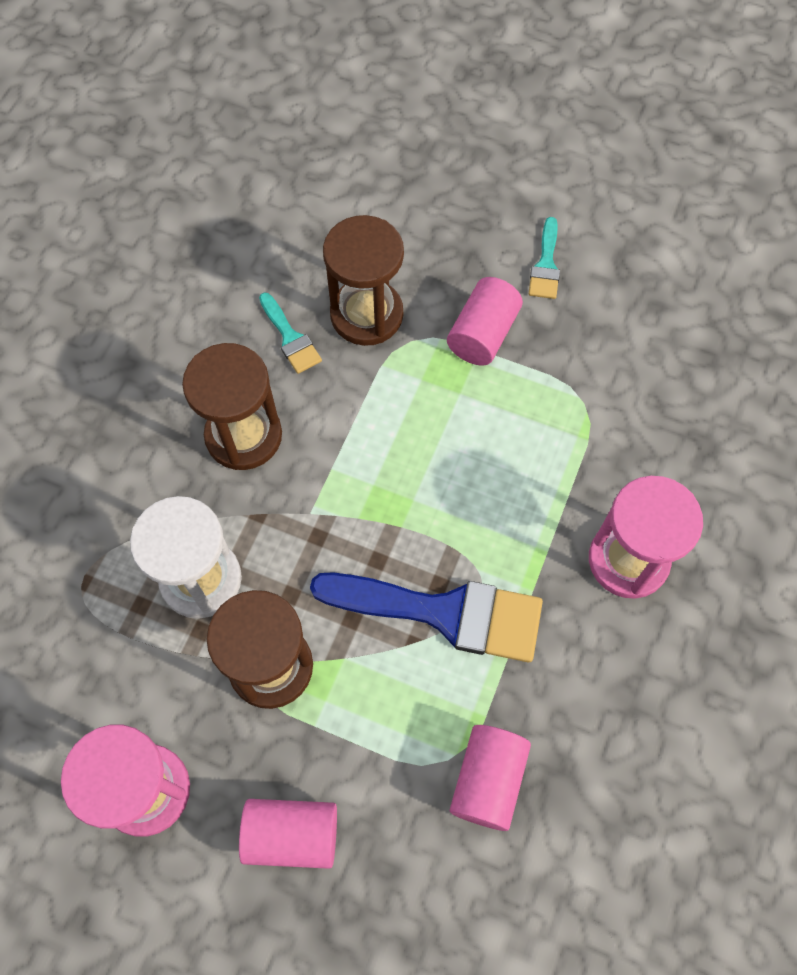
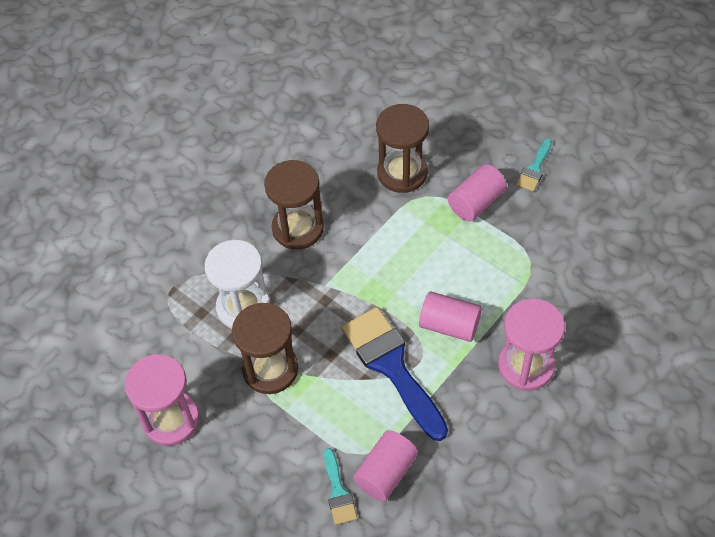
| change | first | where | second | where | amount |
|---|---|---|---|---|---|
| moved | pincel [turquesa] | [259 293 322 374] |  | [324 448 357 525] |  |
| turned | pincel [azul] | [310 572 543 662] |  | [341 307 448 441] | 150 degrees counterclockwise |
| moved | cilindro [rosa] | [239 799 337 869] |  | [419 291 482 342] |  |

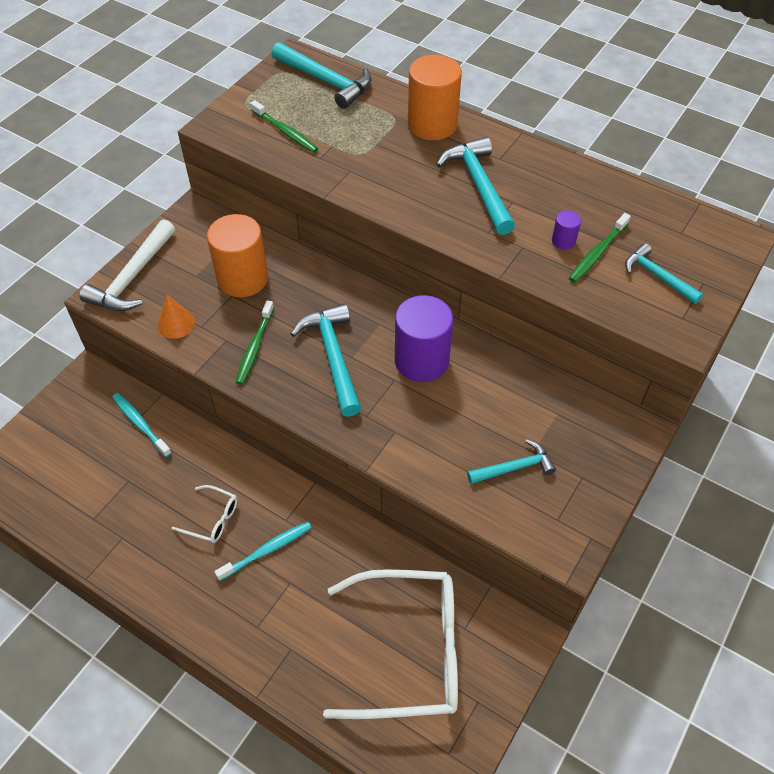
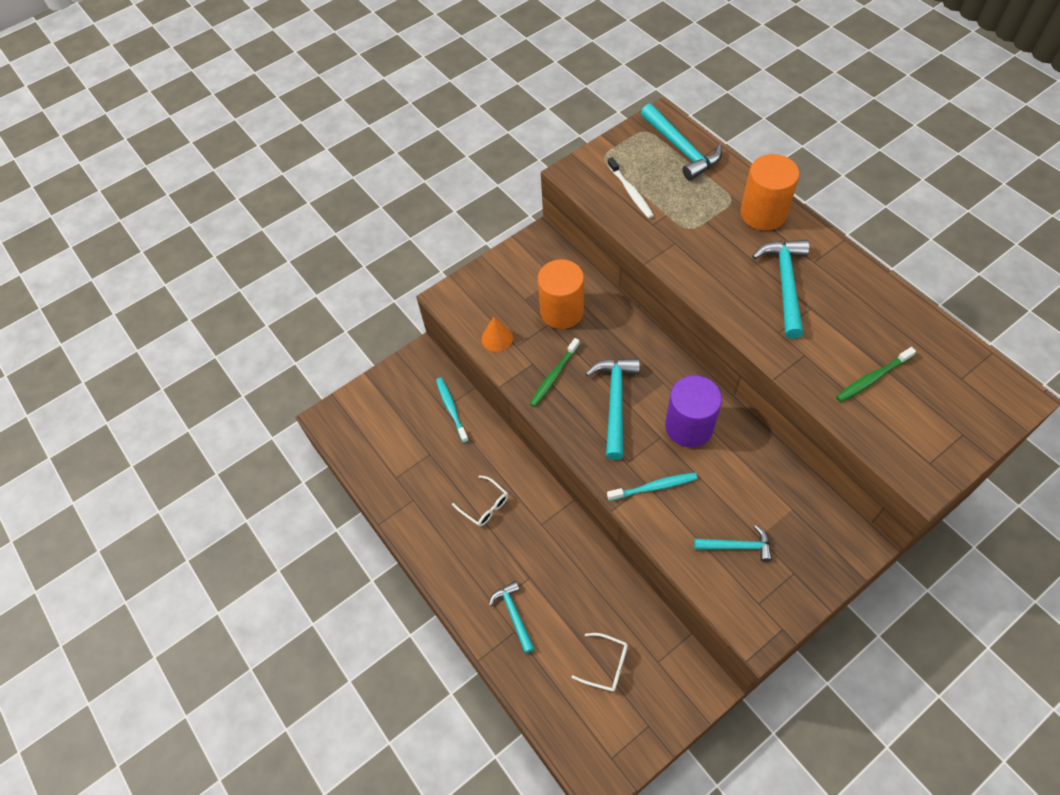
| change | first | where | second | where | amount |
|---|---|---|---|---|---|
| moved | martillo [turquesa] | [625 243 703 304] |  | [489 581 535 653] |  |
| resized | gafas [blanco] | [323 569 458 719] |  | [572 633 628 691] | x0.42 |
| recoloured | cepillo de dientes [verde] | [250 100 318 153] | cepillo de dientes [blanco] | [607 157 654 218] |  |
| moved | cepillo de dientes [turquesa] | [214 522 312 581] |  | [607 473 698 501] |  |
| removed | martillo [blanco] | [80 219 175 311] |  |  |  |
| removed | cilindro [morado] | [552 210 581 250] |  |  |  |

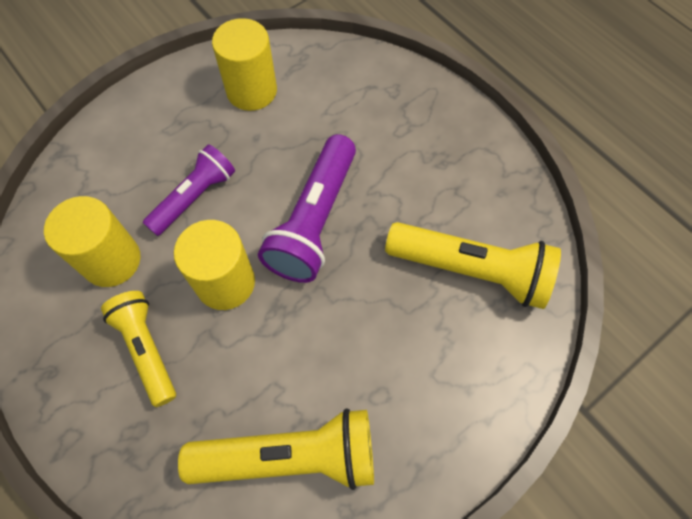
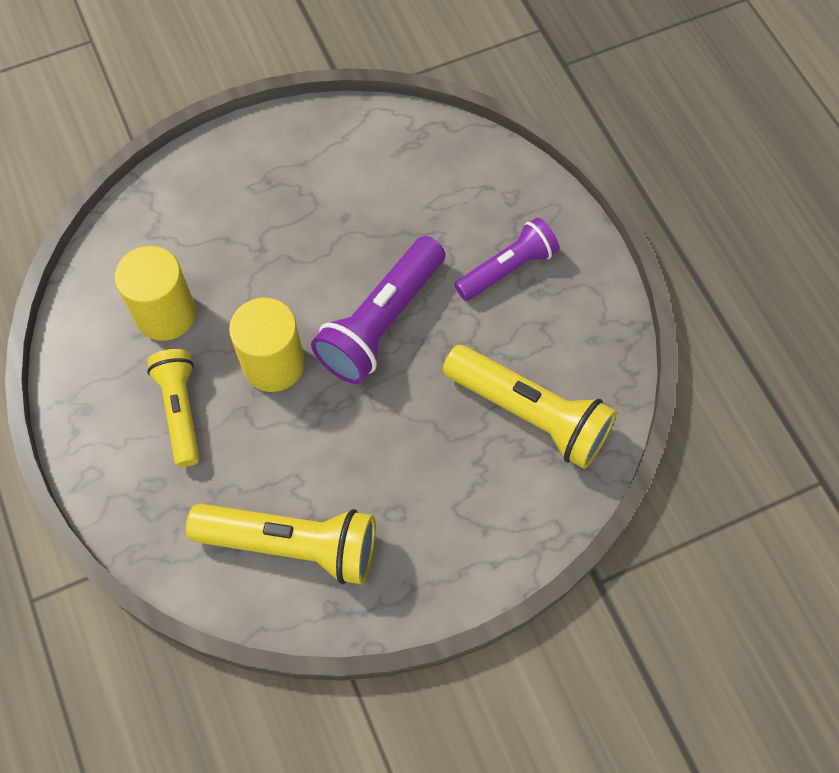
| change | first | where | second | where | amount |
|---|---|---|---|---|---|
| moved | lámpara de mano [morado] | [143 144 235 236] |  | [455 217 559 301] |  |
| removed | cilindro [amarillo] | [212 18 277 111] |  |  |  |

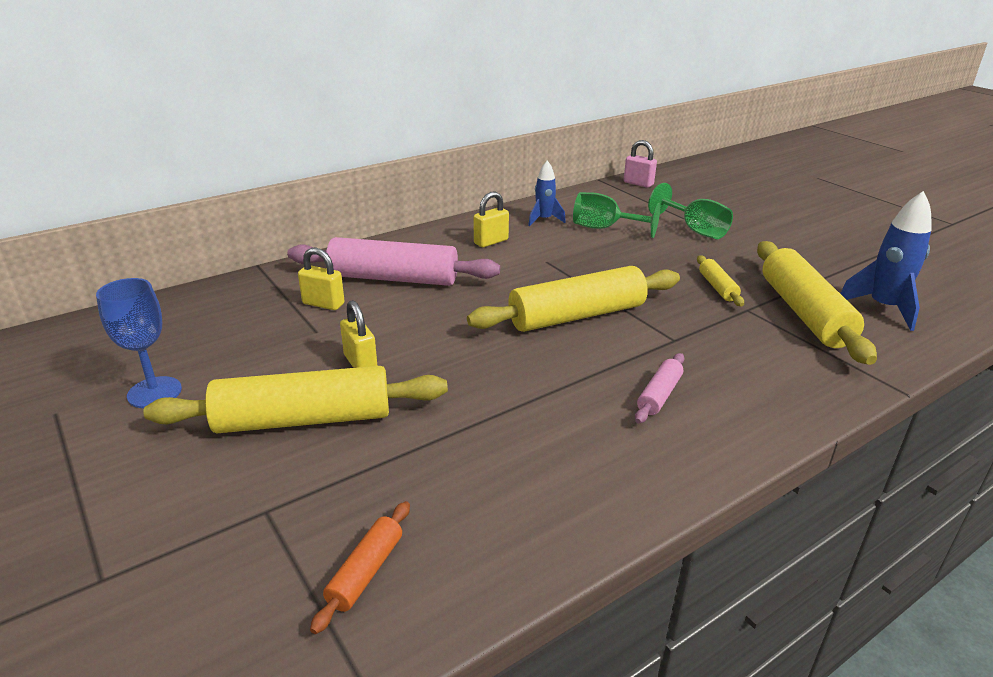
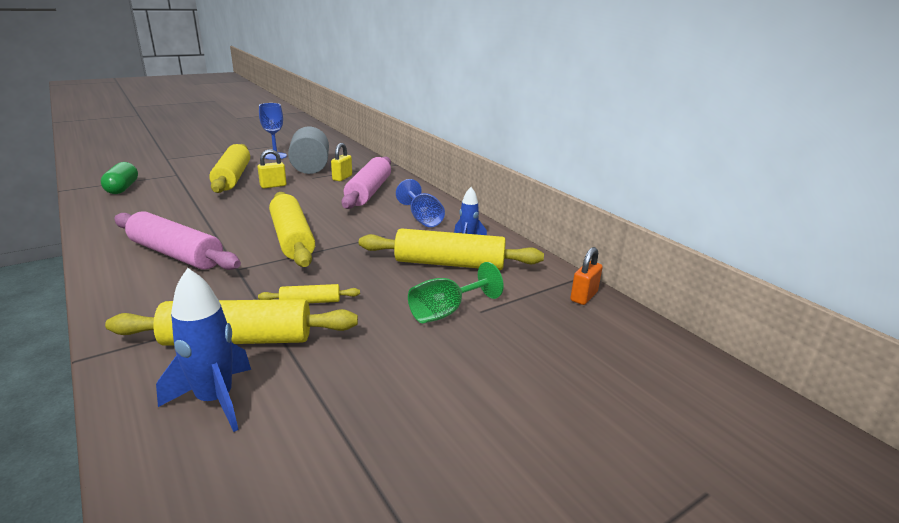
| change | first | where | second | where | amount |
|---|---|---|---|---|---|
| replaced | rodillo [naranja] | [310 501 410 634] | cápsula [verde] | [101 162 138 194] |  |
| resized | rodillo [rosa] | [635 353 684 424] |  | [114 211 241 270] | x2.14 |
| added |  |  | cilindro [gris] | [288 127 329 174] |  |
| replaced | copa [verde] | [573 192 661 238] | rodillo [amarillo] | [359 228 544 270] |  |
| replaced | candado [amarillo] | [474 192 509 247] | copa [azul] | [396 179 445 227] |  |
| recoloured | candado [rosa] | [624 140 657 188] | candado [naranja] | [570 247 603 305] |  |

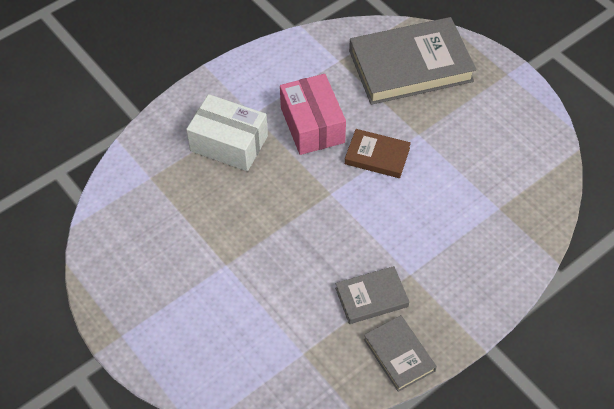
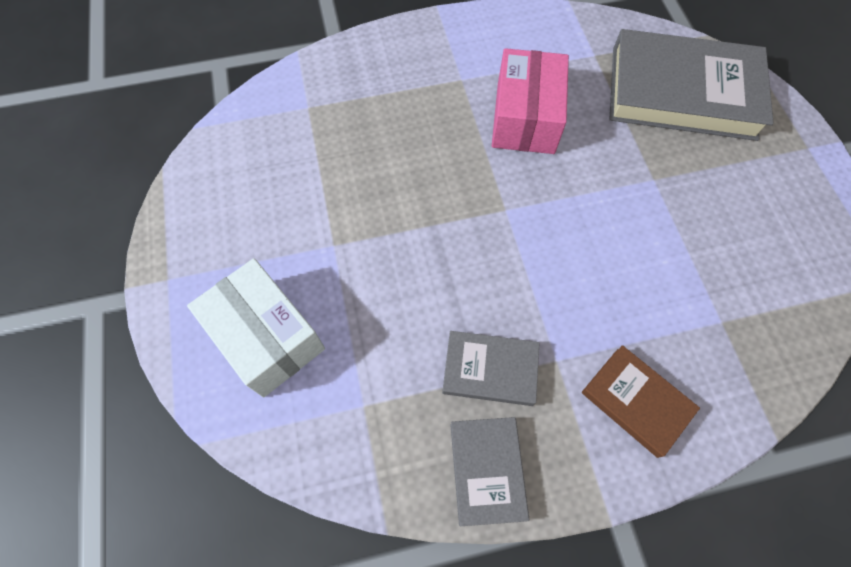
| change | first | where | second | where | amount |
|---|---|---|---|---|---|
| moved | caja [blanco] | [186 94 268 171] |  | [187 258 325 397] |  |
| moved | libro [marrón] | [345 129 411 178] |  | [582 345 700 458] |  |

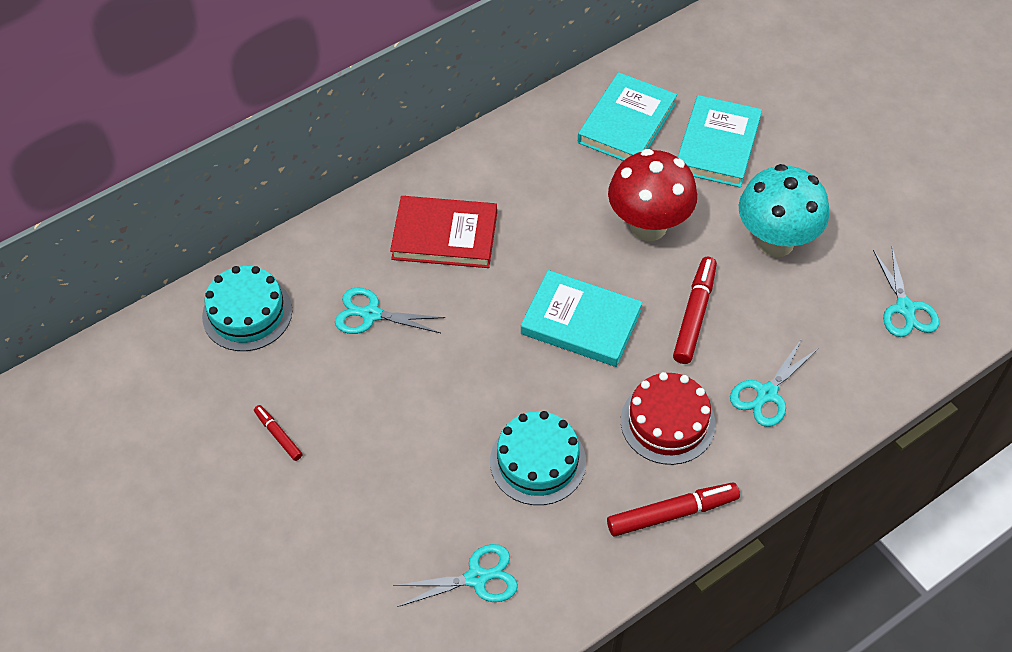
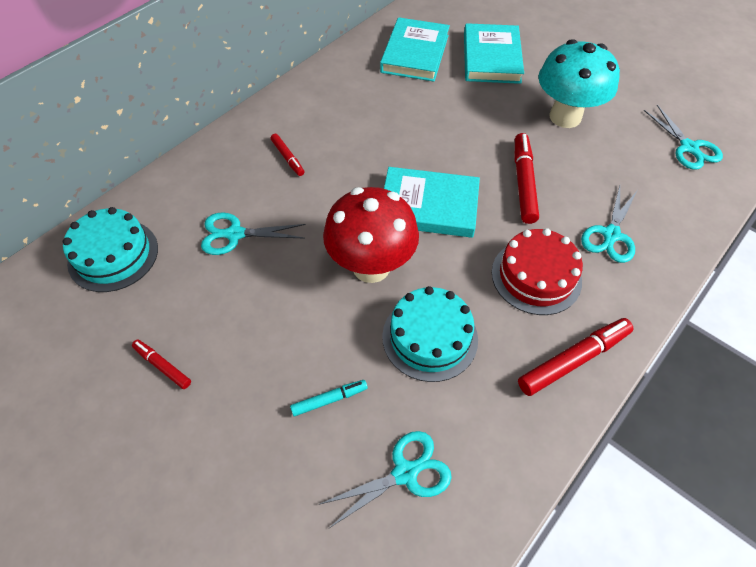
| change | first | where | second | where | amount |
|---|---|---|---|---|---|
| replaced | libro [rojo] | [390 196 497 268] | rotulador [rojo] | [270 134 304 176] |  |
| added |  |  | rotulador [turquesa] | [290 380 368 416] |  |
| moved | seta [rojo] | [608 149 697 241] |  | [323 187 419 283] |  |

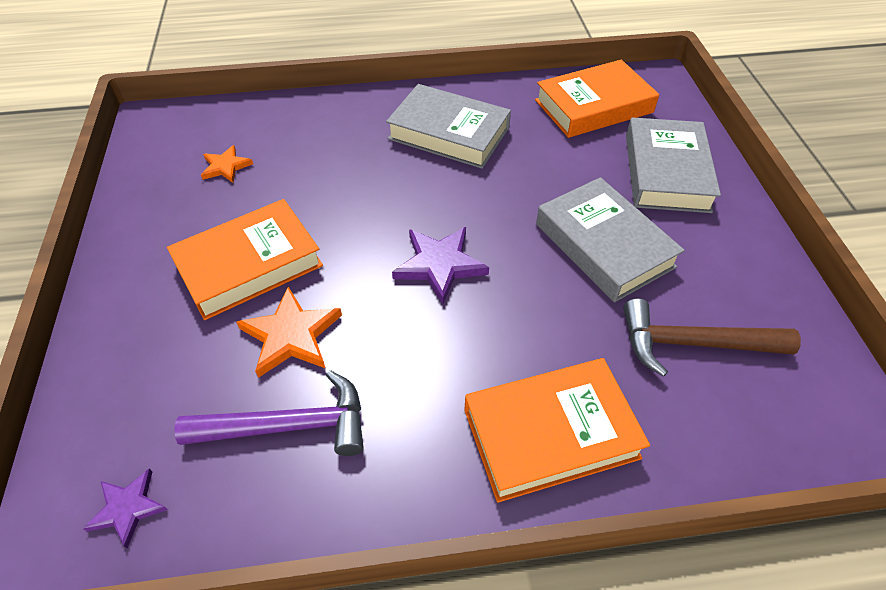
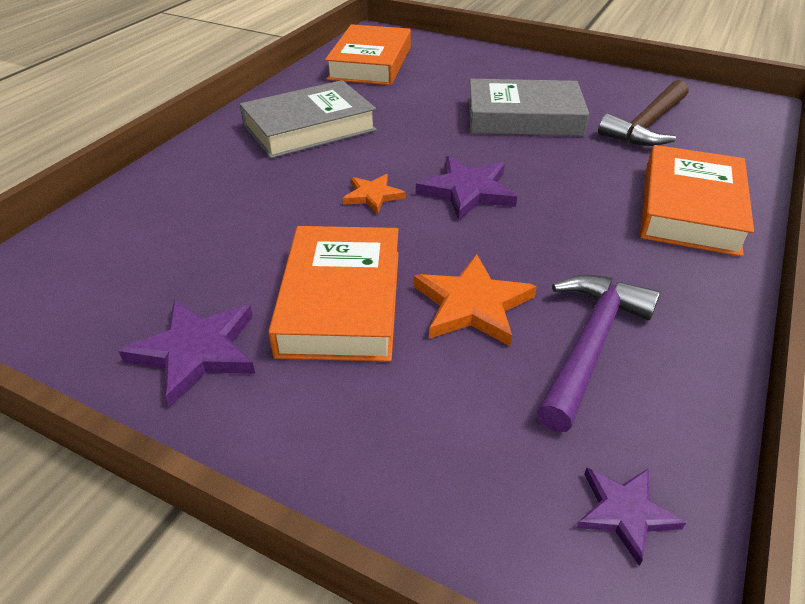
| change | first | where | second | where | amount |
|---|---|---|---|---|---|
| added |  |  | estrella [morado] | [119 299 255 406] |  |
| moved | estrella [naranja] | [201 145 253 183] |  | [343 174 405 214] |  |
| removed | libro [gris] | [626 117 721 213] |  |  |  |

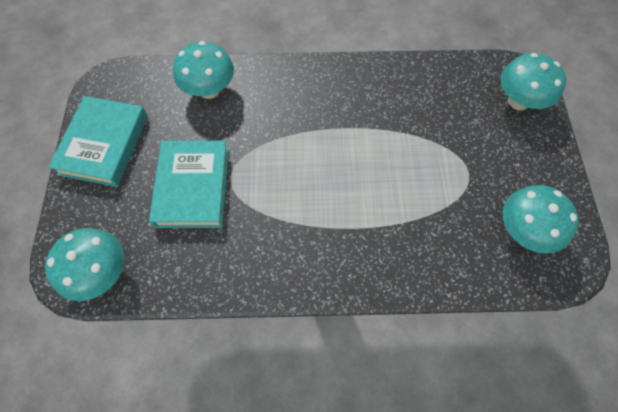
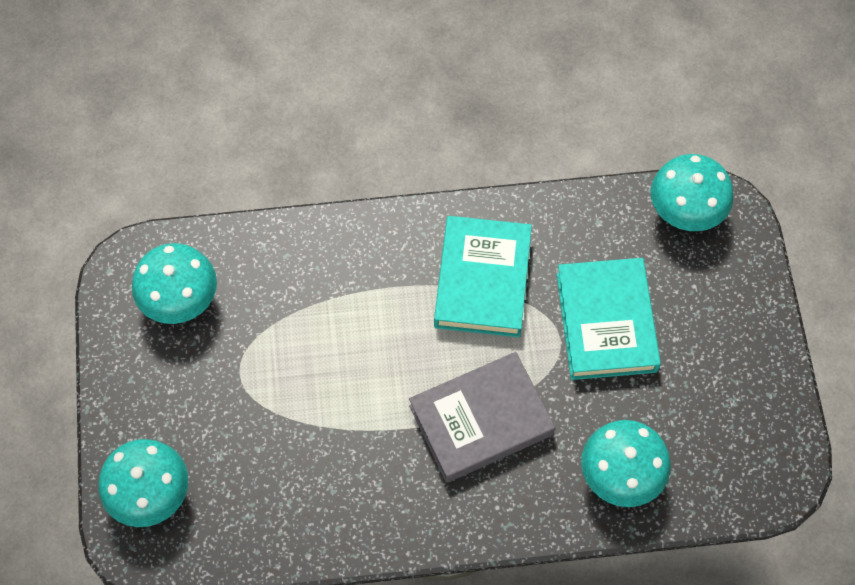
| change | first | where | second | where | amount |
|---|---|---|---|---|---|
| added |  |  | libro [gris] | [409 352 555 483] |  |
| moved | libro [turquesa] | [48 96 148 187] |  | [434 216 532 337] |  |

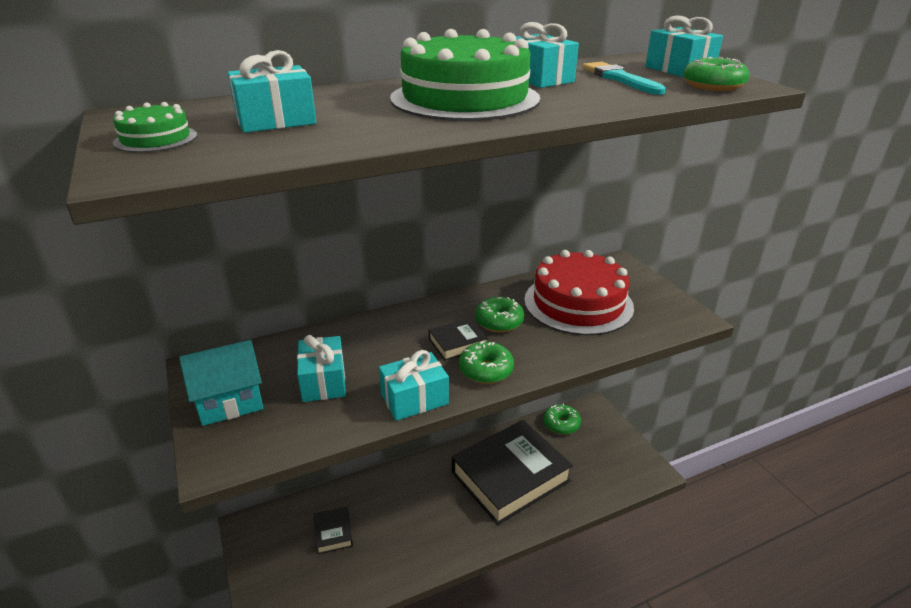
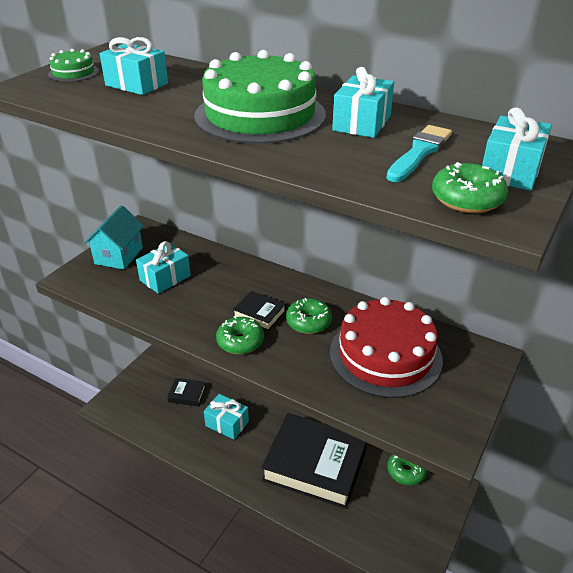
| change | first | where | second | where | amount |
|---|---|---|---|---|---|
| turned | casa [turquesa] | [179 340 263 426] |  | [84 205 144 270] | 75 degrees clockwise |
| turned | libro [negro] | [314 507 353 554] |  | [167 378 206 406] | 60 degrees clockwise |
| moved | regalo [turquesa] | [379 350 449 421] |  | [204 394 249 440] |  |

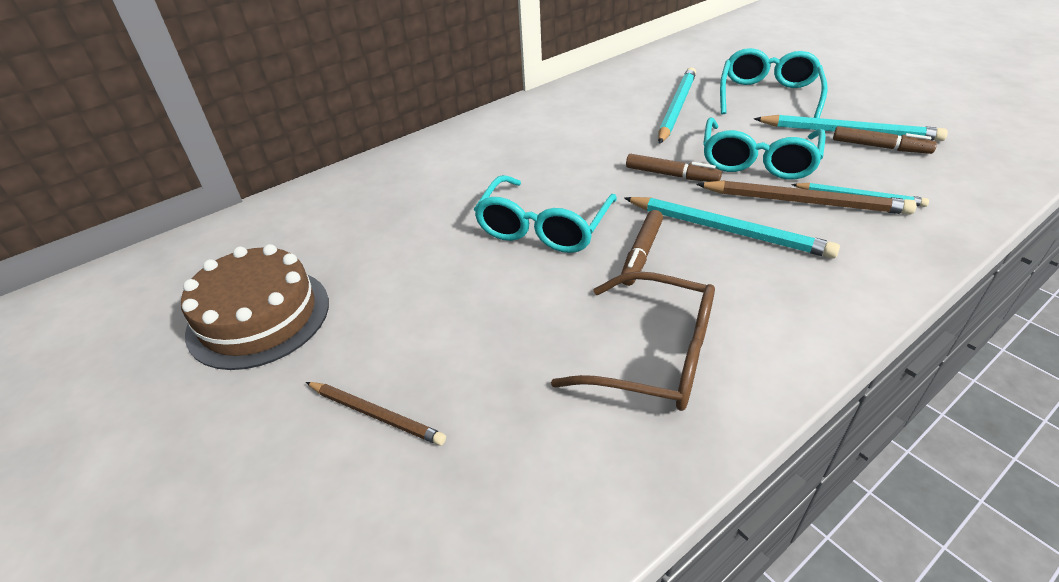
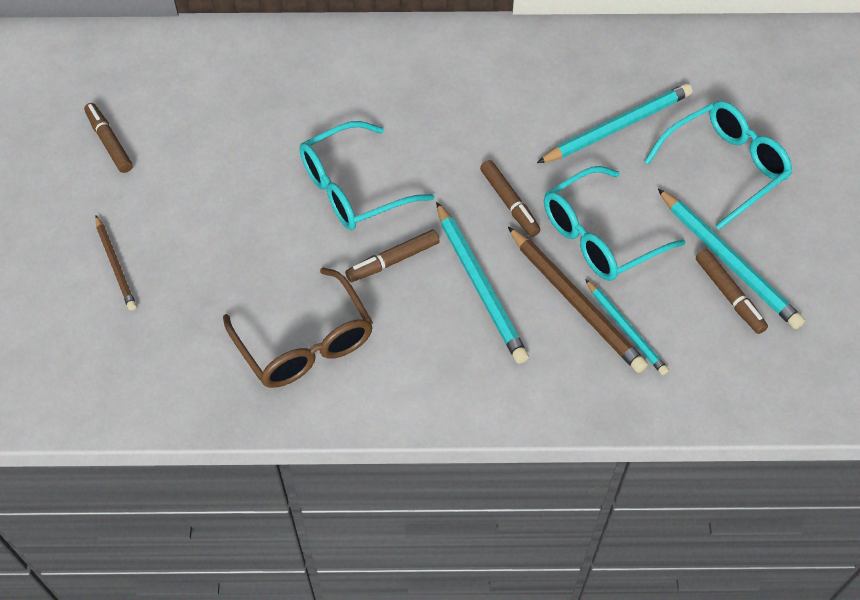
| change | first | where | second | where | amount |
|---|---|---|---|---|---|
| replaced | tarta [marrón] | [181 244 329 370] | rotulador [marrón] | [84 103 133 173] |  |

